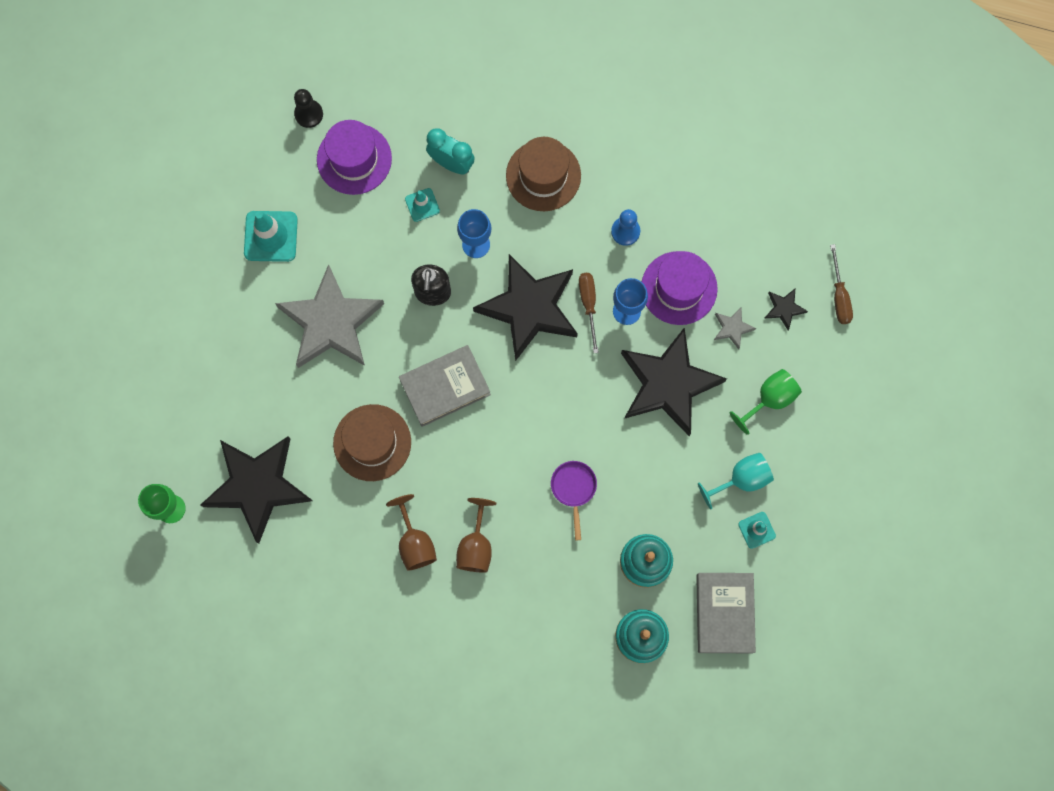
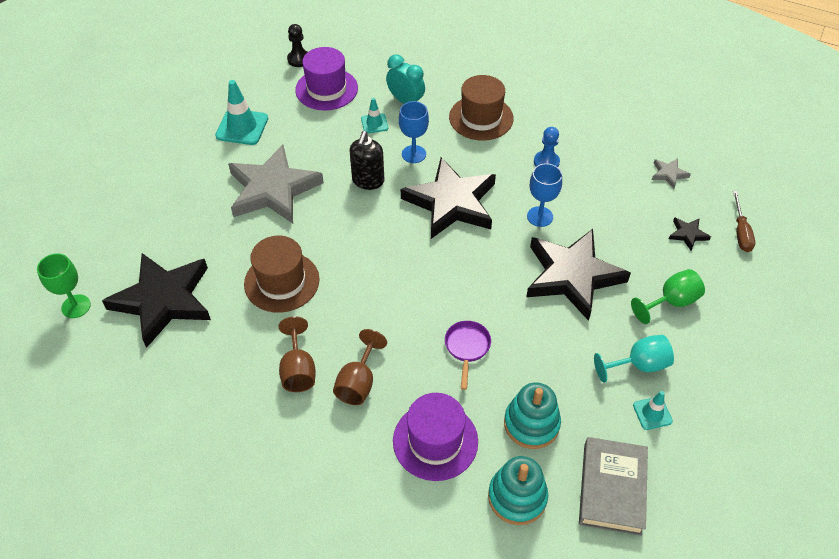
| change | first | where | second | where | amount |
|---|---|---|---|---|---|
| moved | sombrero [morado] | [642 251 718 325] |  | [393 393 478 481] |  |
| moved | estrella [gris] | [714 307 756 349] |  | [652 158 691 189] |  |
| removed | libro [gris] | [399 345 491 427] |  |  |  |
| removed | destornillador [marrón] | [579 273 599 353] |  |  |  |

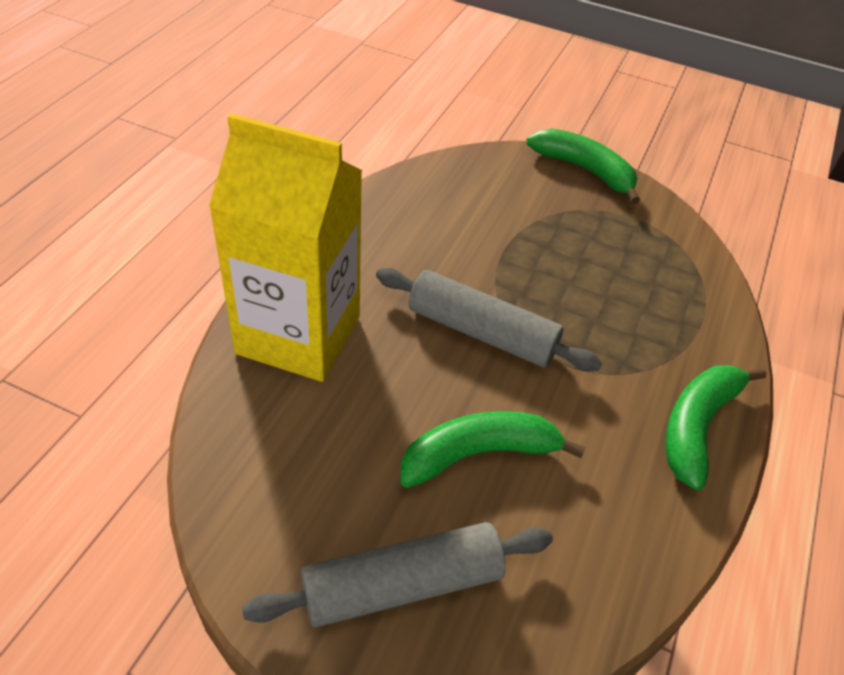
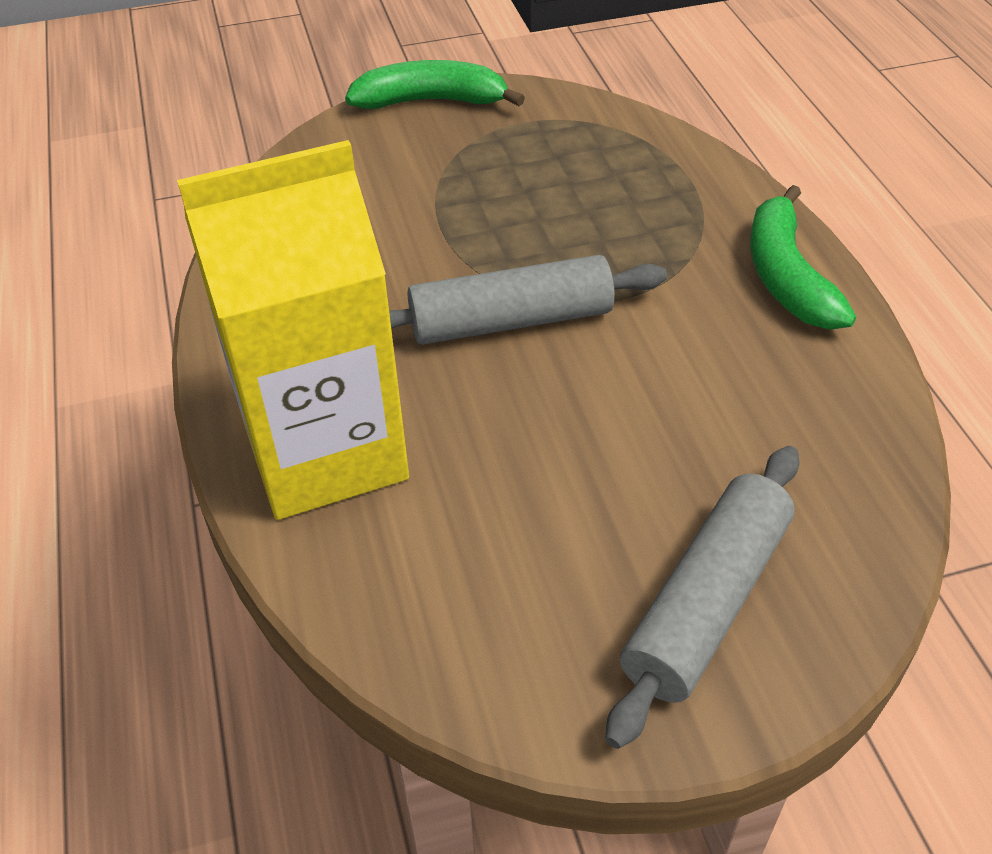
| change | first | where | second | where | amount |
|---|---|---|---|---|---|
| removed | plátano [verde] | [401 411 586 488] |  |  |  |

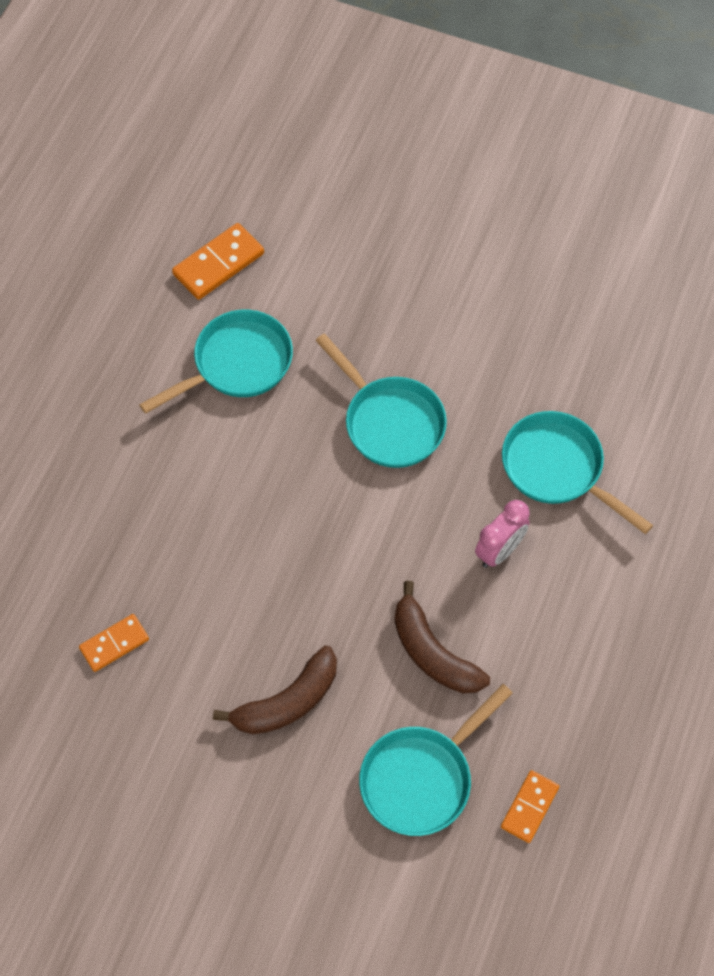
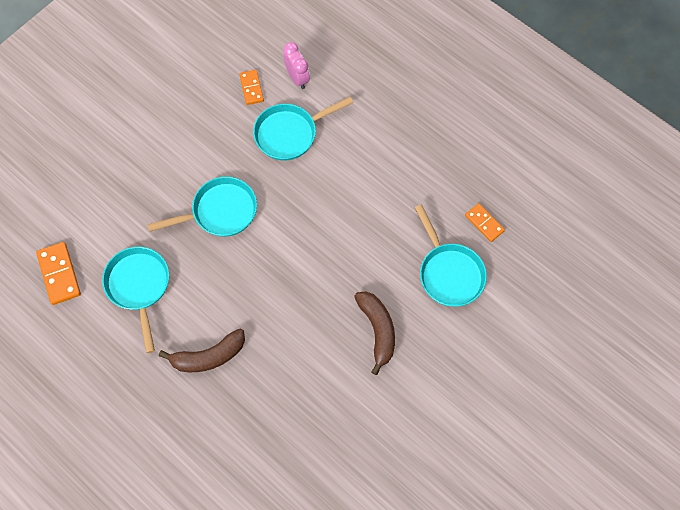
| change | first | where | second | where | amount |
|---|---|---|---|---|---|
| moved | plátano [marrón] | [395 581 490 693] |  | [159 328 245 372] |  |
| moved | ficha de dominó [naranja] | [79 614 149 672] |  | [239 70 264 105] |  |
| moved | despertador [rosa] | [475 500 530 568] |  | [283 42 310 89] |  |

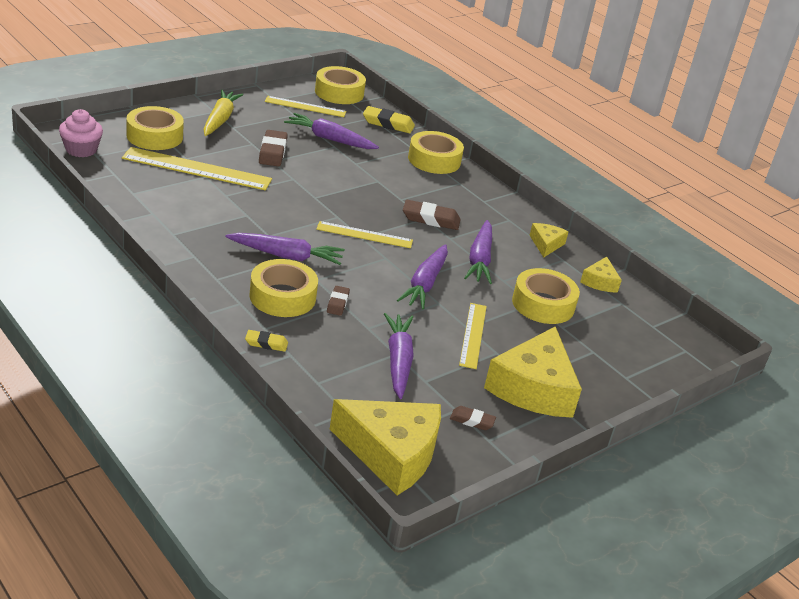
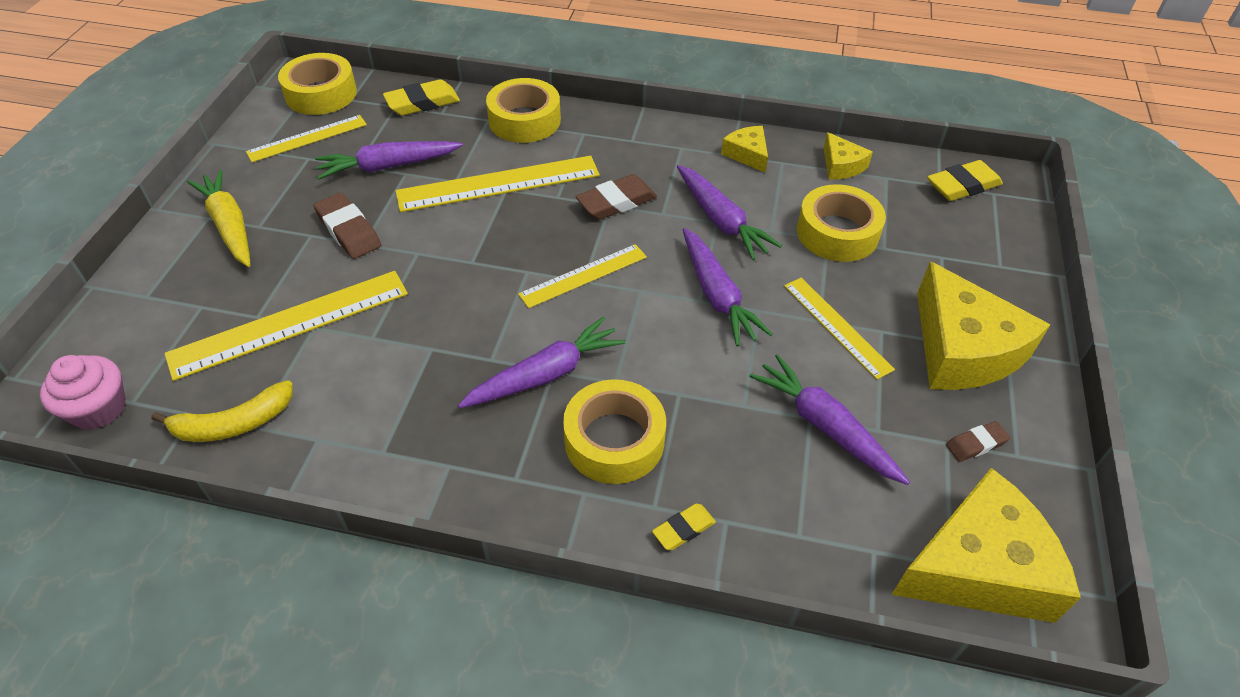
| change | first | where | second | where | amount |
|---|---|---|---|---|---|
| added |  |  | plátano [amarillo] | [151 380 293 442] |  |
| added |  |  | regla [amarillo] | [395 156 600 212] |  |
| added |  |  | goma de borrar [amarillo] | [927 160 1003 201] |  |
| removed | cinta adhesiva [amarillo] | [127 106 184 150] |  |  |  |
| removed | goma de borrar [marrón] | [327 286 350 316] |  |  |  |

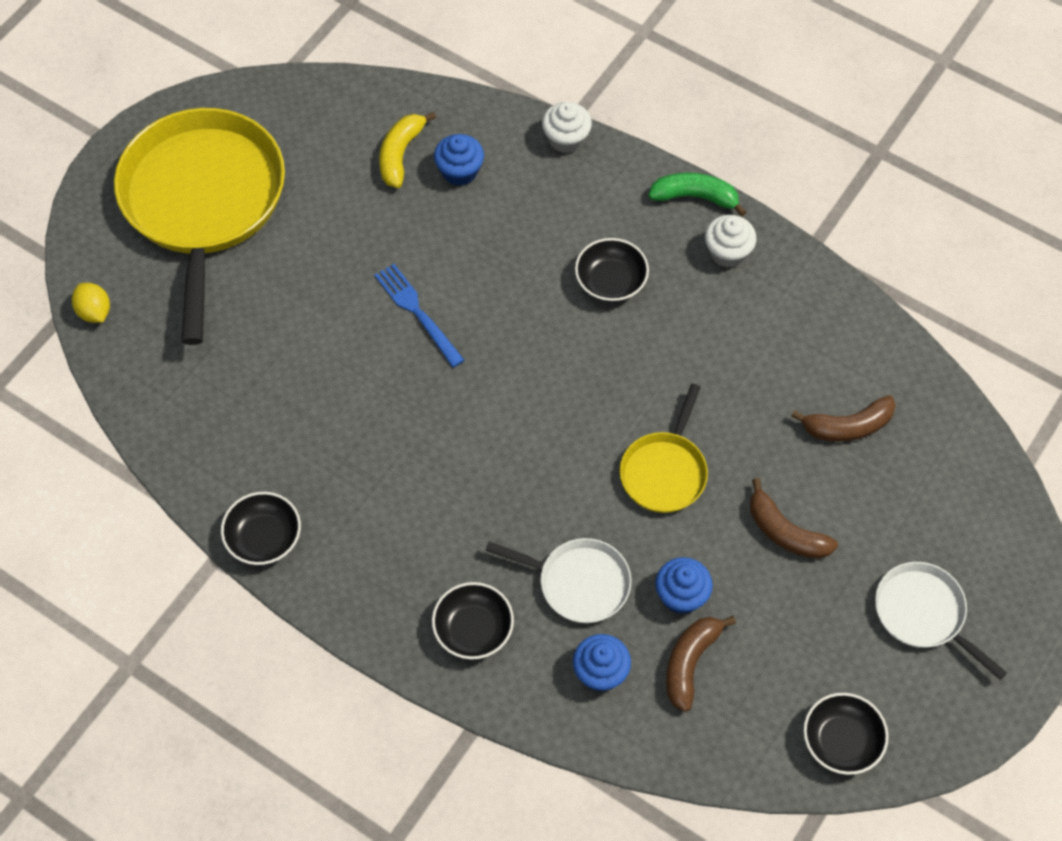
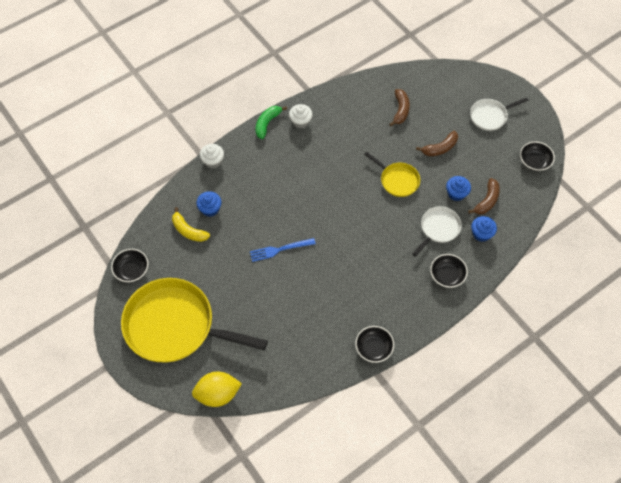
| change | first | where | second | where | amount |
|---|---|---|---|---|---|
| moved | cuenco [negro] | [575 238 649 302] |  | [111 249 148 282] |  |
| resized | limón [amarillo] | [72 283 110 323] |  | [192 372 242 407] | x1.79 |
| turned | plátano [marrón] | [666 616 736 712] |  | [468 178 500 214] | 105 degrees counterclockwise |

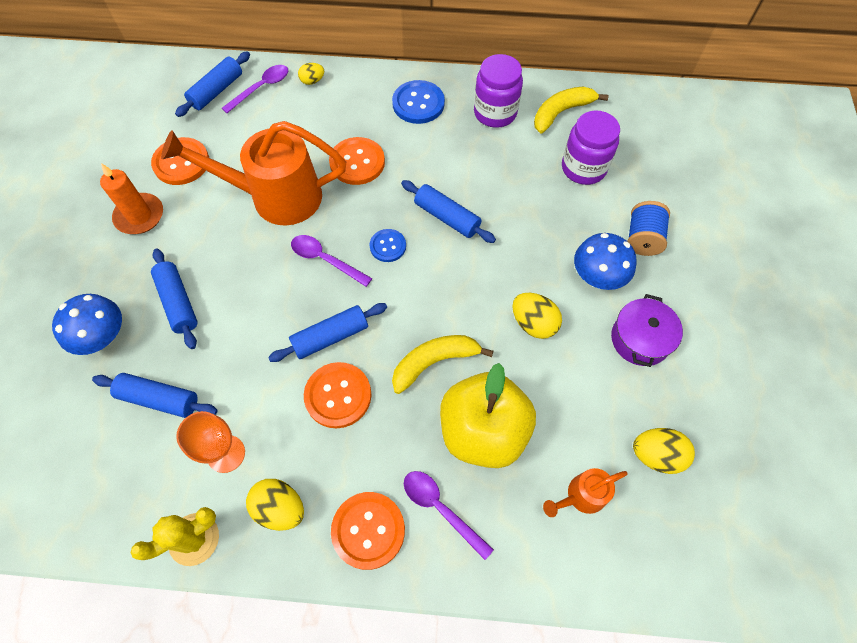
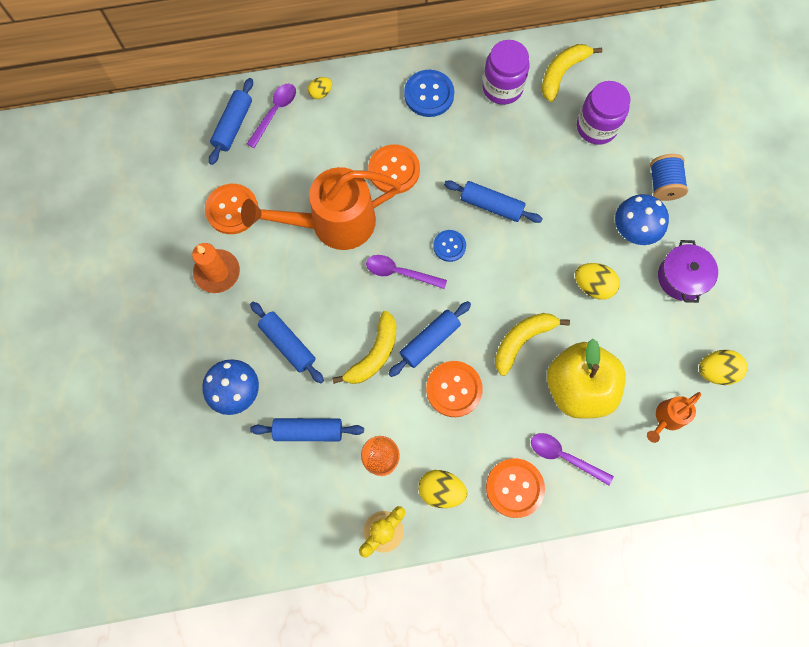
| change | first | where | second | where | amount |
|---|---|---|---|---|---|
| added |  |  | plátano [amarillo] | [332 311 396 384] |  |

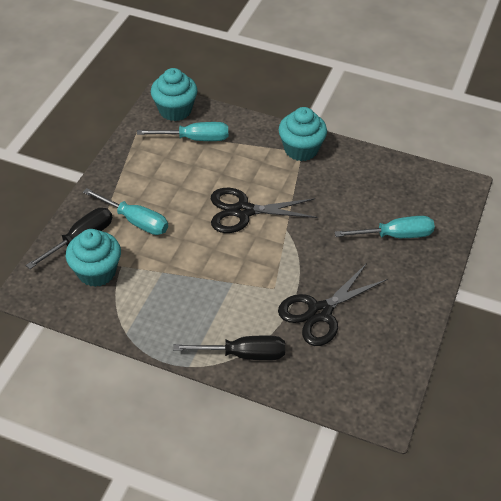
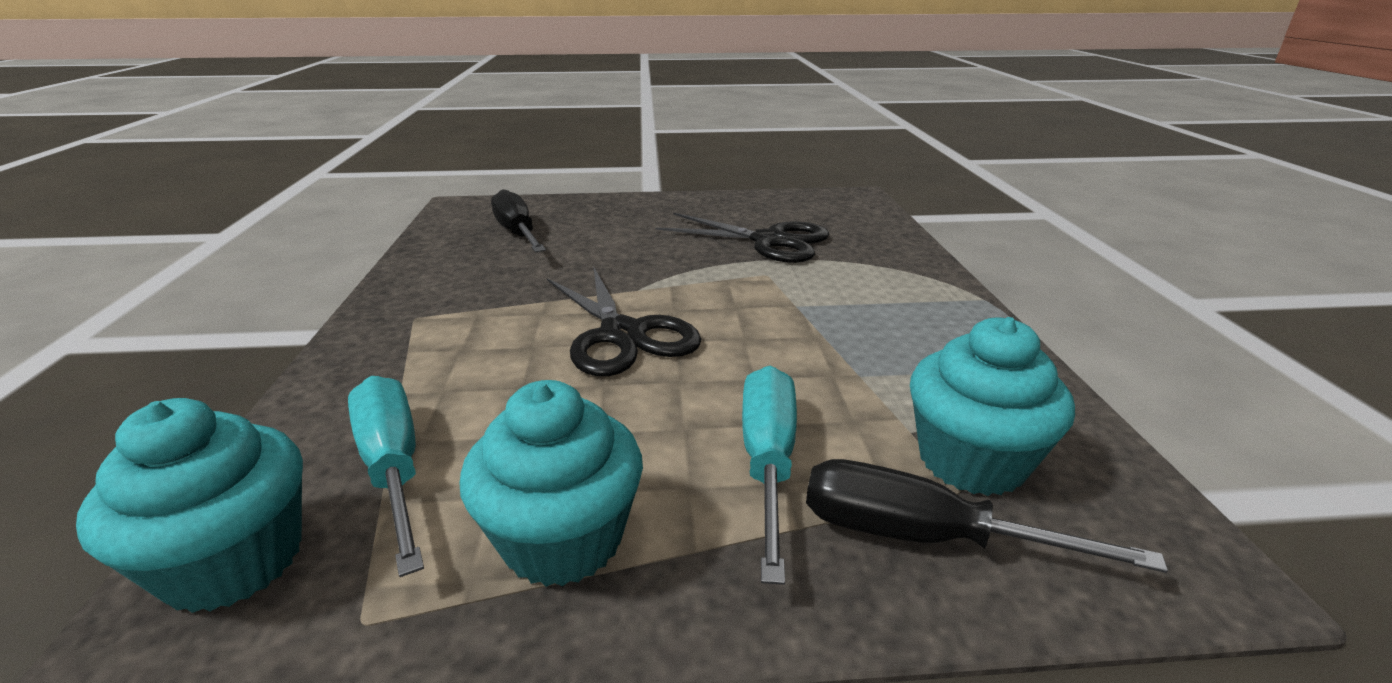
| change | first | where | second | where | amount |
|---|---|---|---|---|---|
| moved | magdalena [turquesa] | [279 107 327 161] |  | [460 380 643 587] |  |
| moved | destornillador [negro] | [173 336 285 360] |  | [491 189 546 253] |  |
| removed | destornillador [turquesa] | [335 216 435 238] |  |  |  |

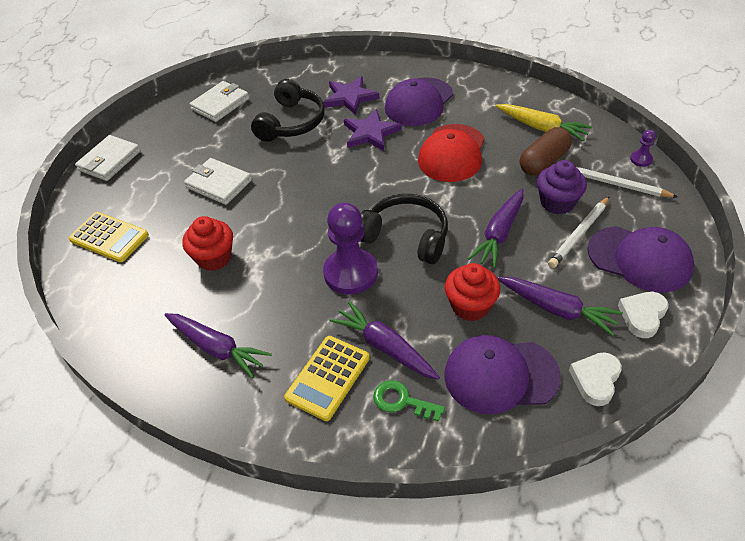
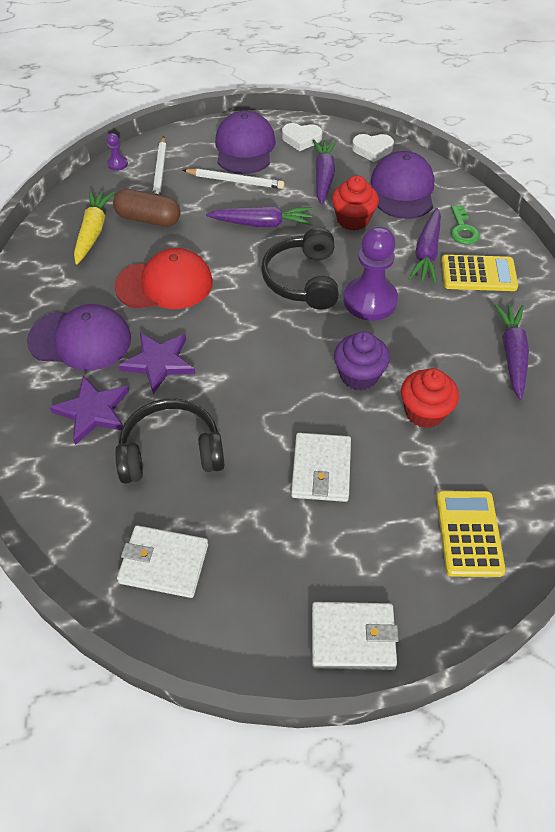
| change | first | where | second | where | amount |
|---|---|---|---|---|---|
| moved | magdalena [morado] | [537 160 587 214] |  | [334 331 390 391] |  |
| turned | gorra [morado] | [444 335 561 414] |  | [371 151 435 219] | 150 degrees counterclockwise |

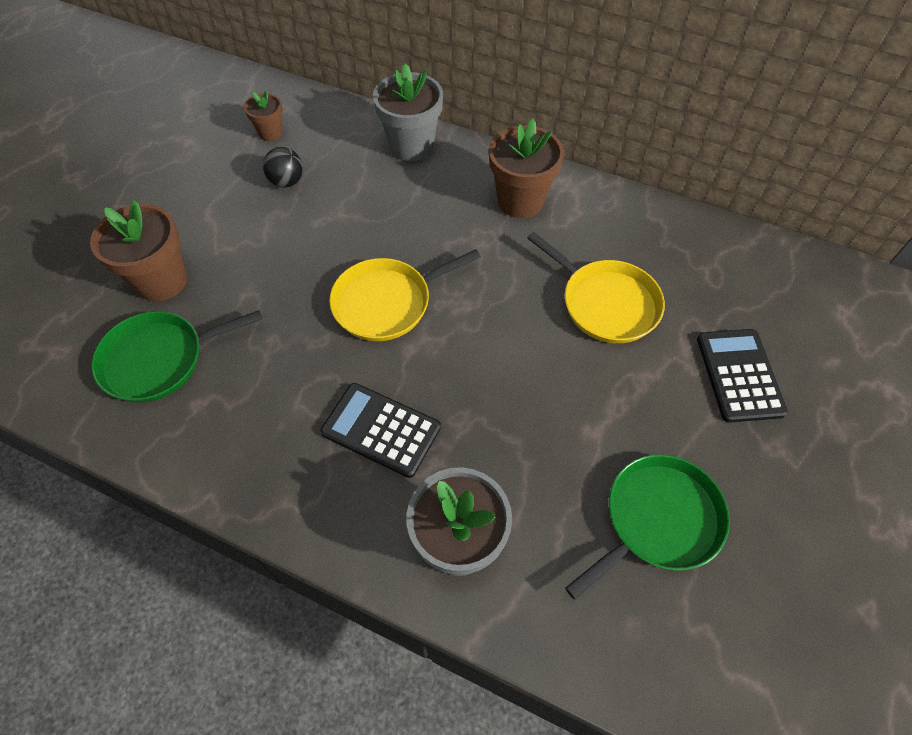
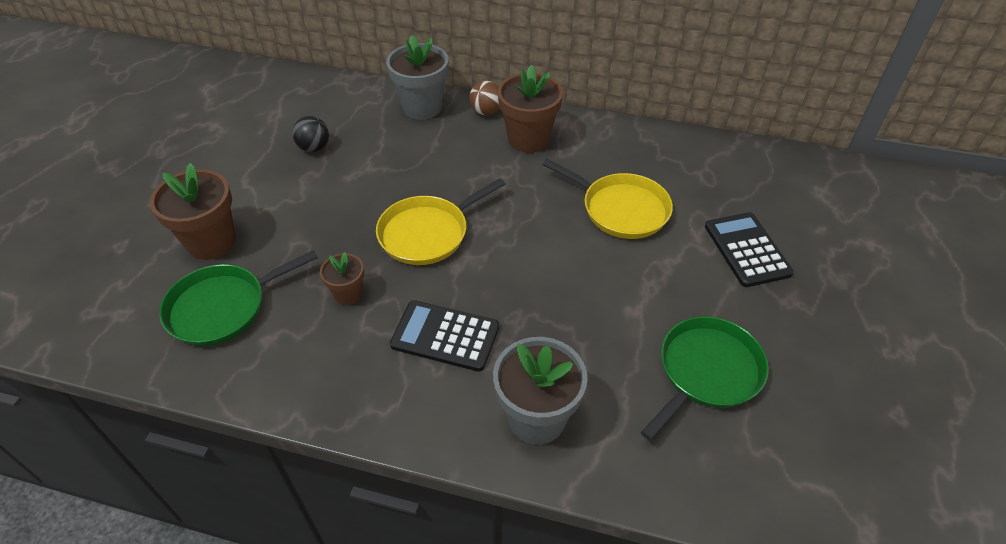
| change | first | where | second | where | amount |
|---|---|---|---|---|---|
| moved | maceta [marrón] | [244 90 283 141] |  | [320 252 364 305] |  |
| added |  |  | pelota [marrón] | [469 81 500 115] |  |

